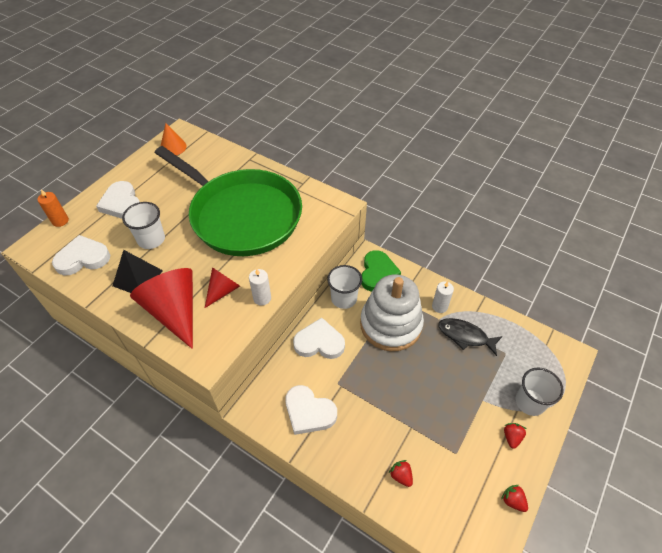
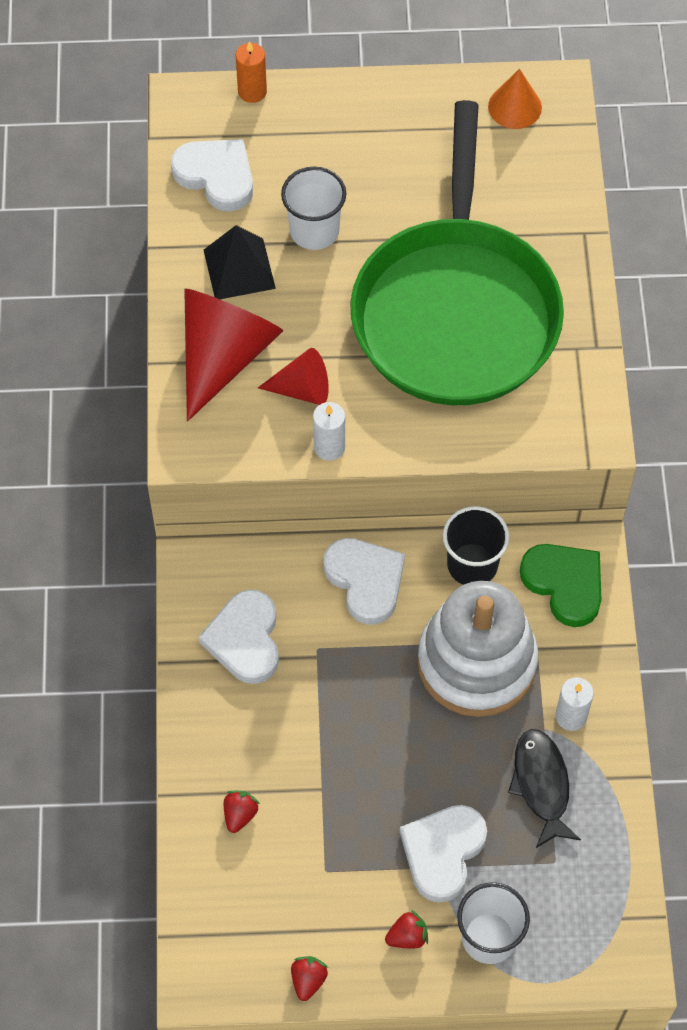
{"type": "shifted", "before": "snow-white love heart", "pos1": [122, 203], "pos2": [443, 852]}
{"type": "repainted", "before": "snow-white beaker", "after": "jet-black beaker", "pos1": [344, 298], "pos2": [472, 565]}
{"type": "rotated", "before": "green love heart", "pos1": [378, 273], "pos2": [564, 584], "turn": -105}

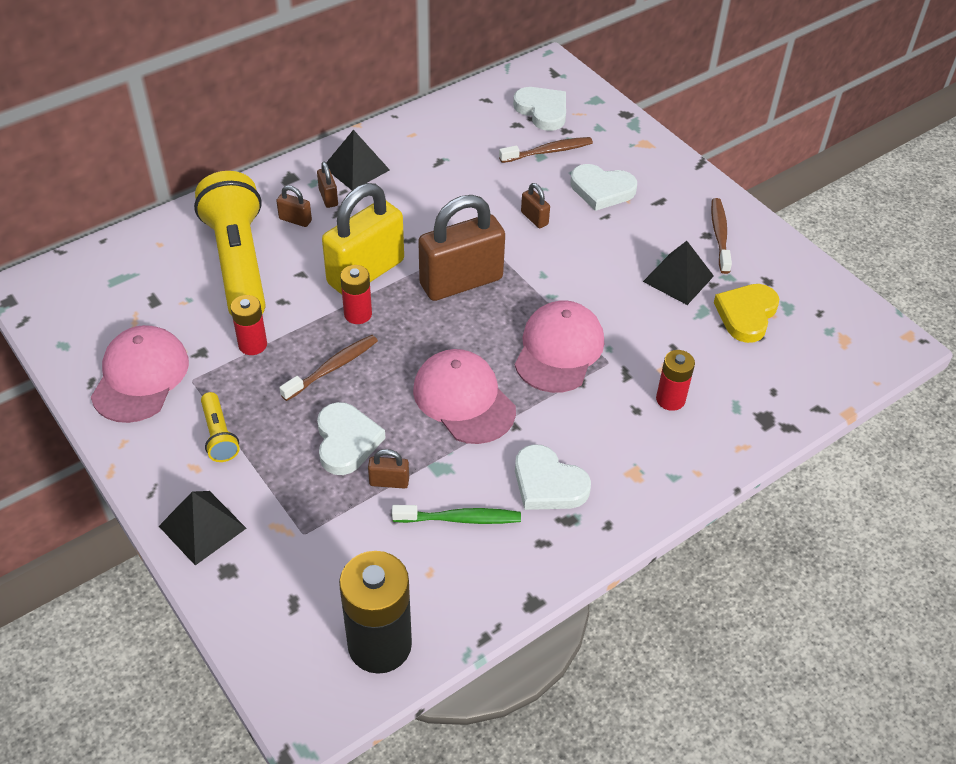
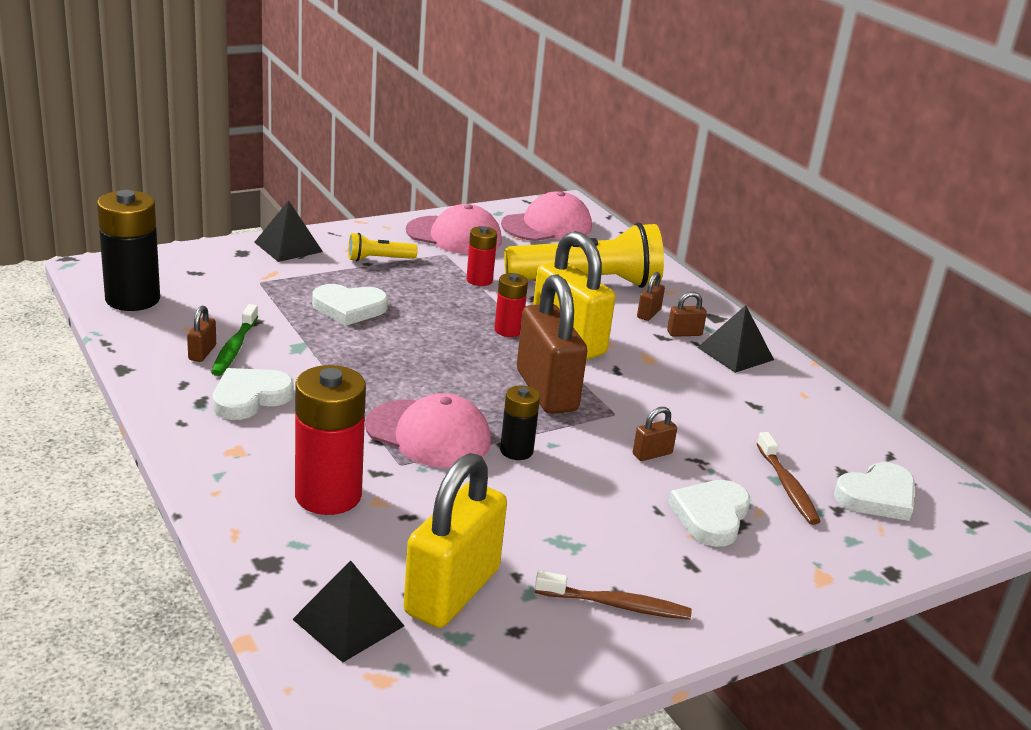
{"type": "gone", "before": "dark brown tooth brush", "pos1": [333, 367]}
{"type": "new", "after": "jet-black battery", "pos2": [516, 451]}
{"type": "shifted", "before": "dark brown padlock", "pos1": [389, 482], "pos2": [202, 353]}
{"type": "shifted", "before": "rosy cap", "pos1": [464, 399], "pos2": [547, 226]}
{"type": "shifted", "before": "jet-black solid pyramid", "pos1": [678, 278], "pos2": [348, 622]}
{"type": "swapped", "before": "golden love heart", "after": "golden padlock", "pos1": [746, 314], "pos2": [452, 591]}
{"type": "scaled", "before": "red battery", "pos1": [670, 399], "pos2": [328, 495], "scale": 1.83}

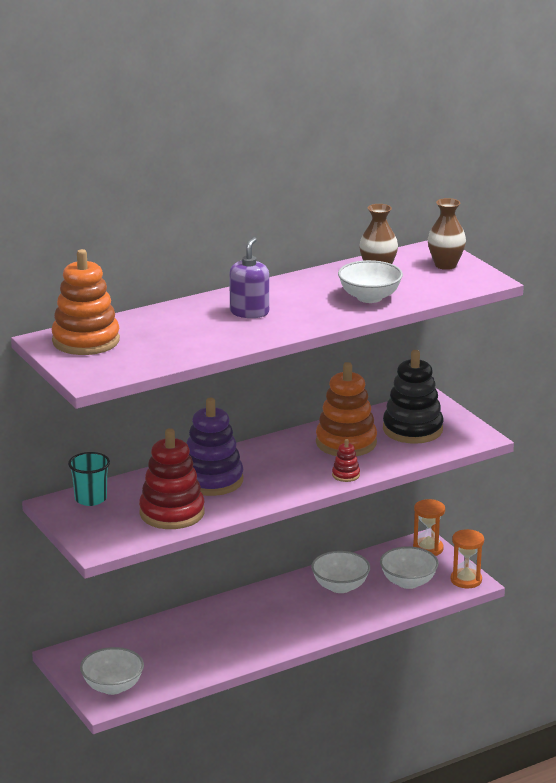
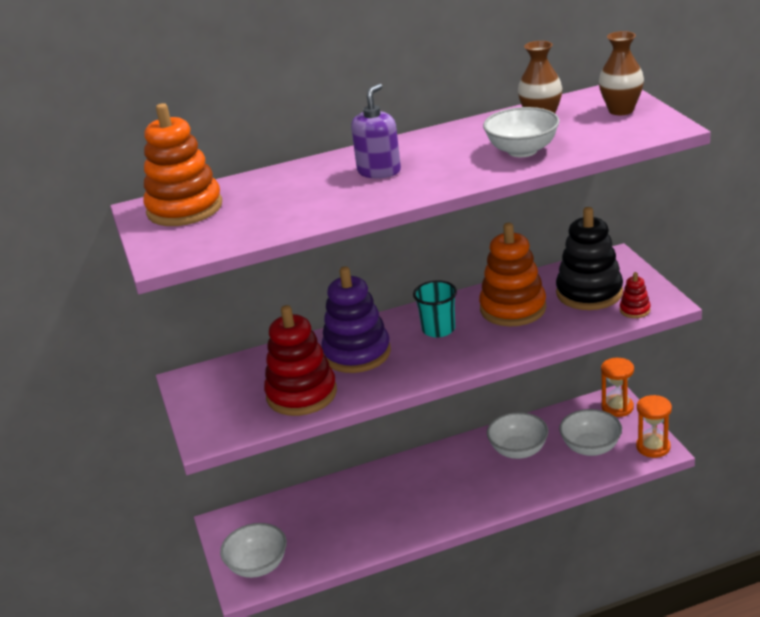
{"type": "shifted", "before": "turquoise beaker", "pos1": [90, 499], "pos2": [438, 329]}
{"type": "shifted", "before": "red ring stacker", "pos1": [346, 475], "pos2": [635, 310]}

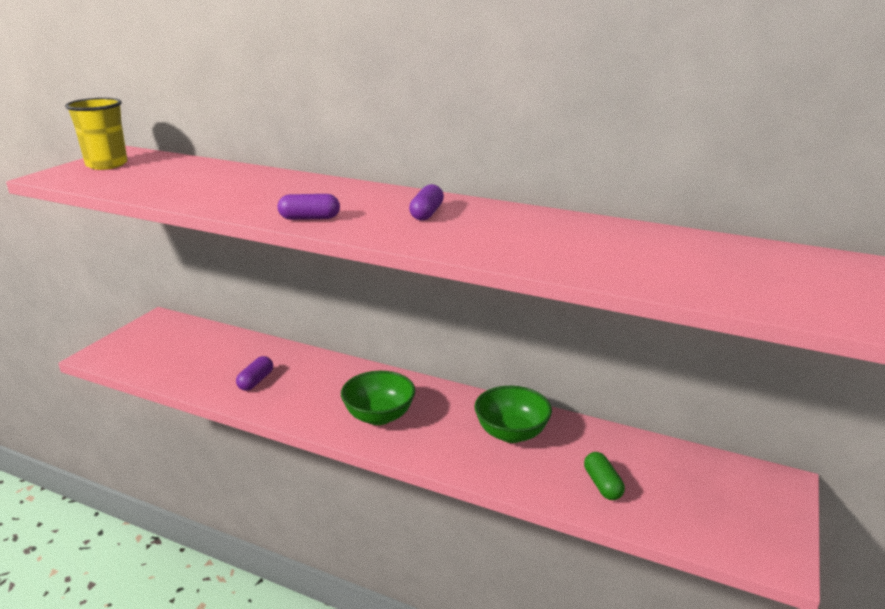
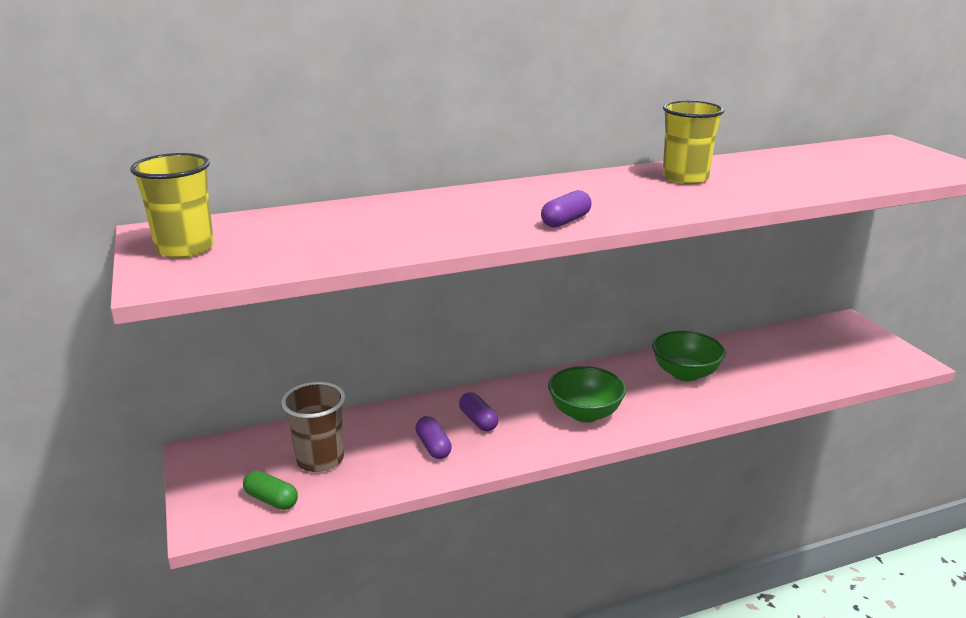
{"type": "new", "after": "dark brown beaker", "pos2": [320, 459]}
{"type": "new", "after": "golden beaker", "pos2": [685, 178]}
{"type": "shifted", "before": "violet pill", "pos1": [427, 213], "pos2": [478, 420]}
{"type": "shifted", "before": "green pill", "pos1": [602, 484], "pos2": [271, 500]}

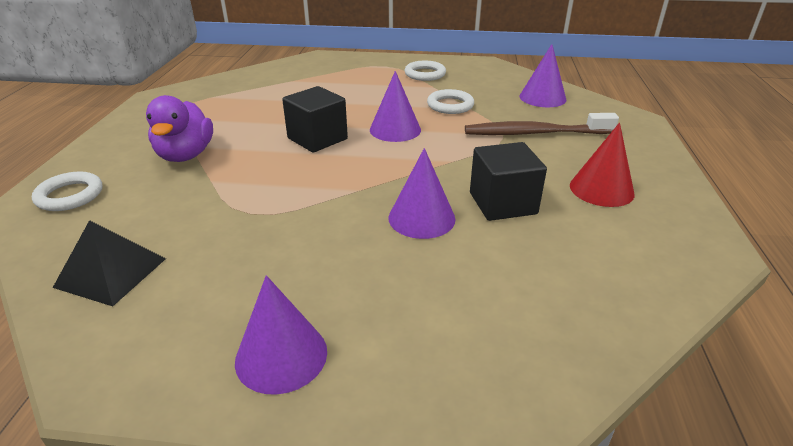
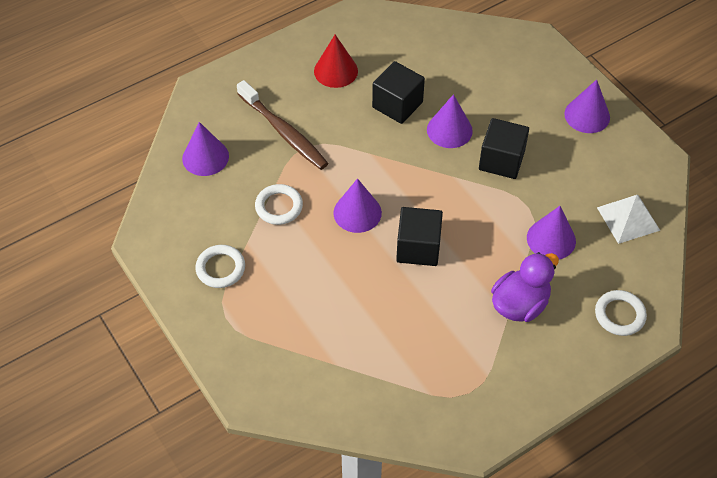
{"type": "new", "after": "jet-black cube", "pos2": [501, 160]}
{"type": "new", "after": "violet cone shape", "pos2": [551, 239]}
{"type": "repainted", "before": "jet-black solid pyramid", "after": "snow-white solid pyramid", "pos1": [111, 272], "pos2": [628, 218]}

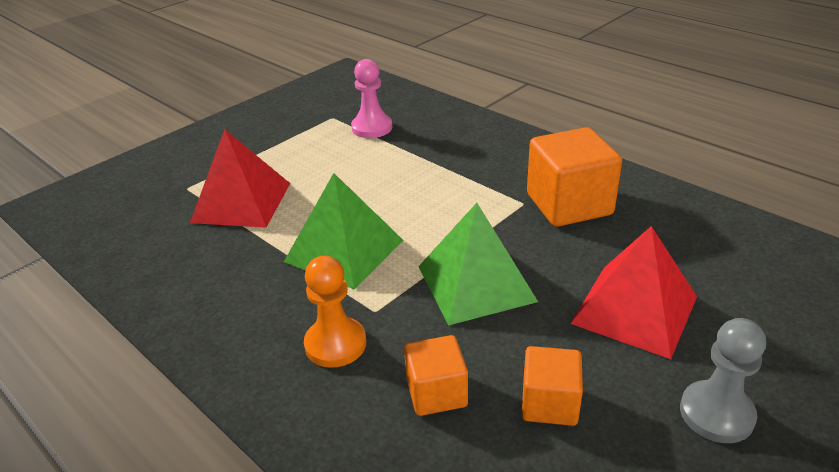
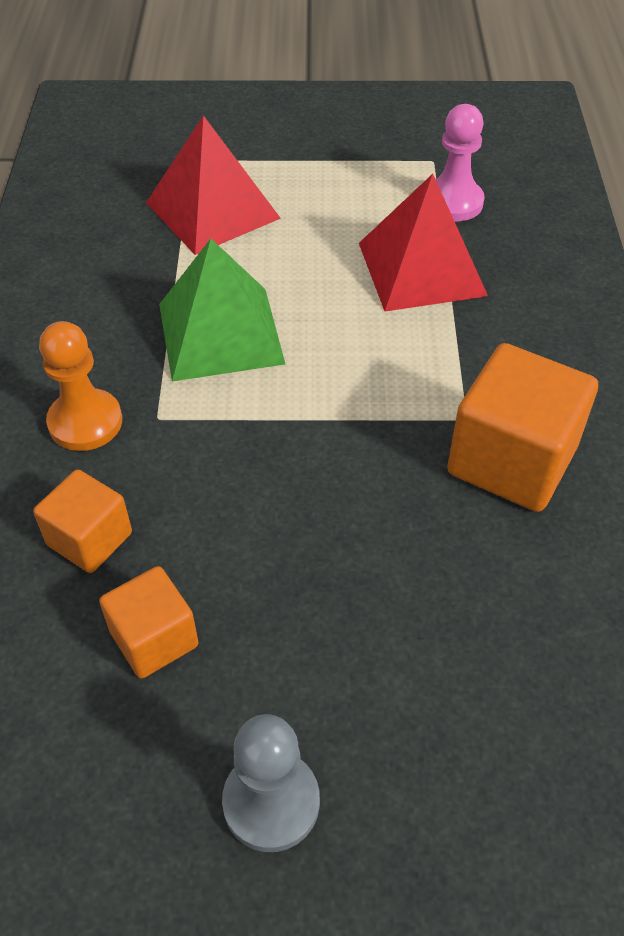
{"type": "gone", "before": "green solid pyramid", "pos1": [476, 283]}
{"type": "shifted", "before": "red solid pyramid", "pos1": [634, 310], "pos2": [421, 268]}

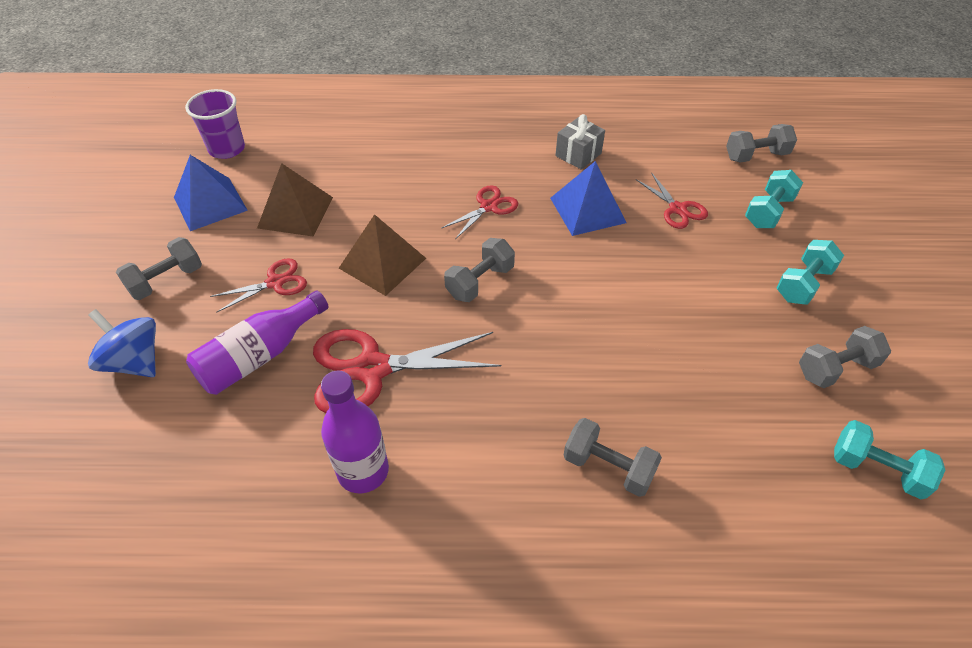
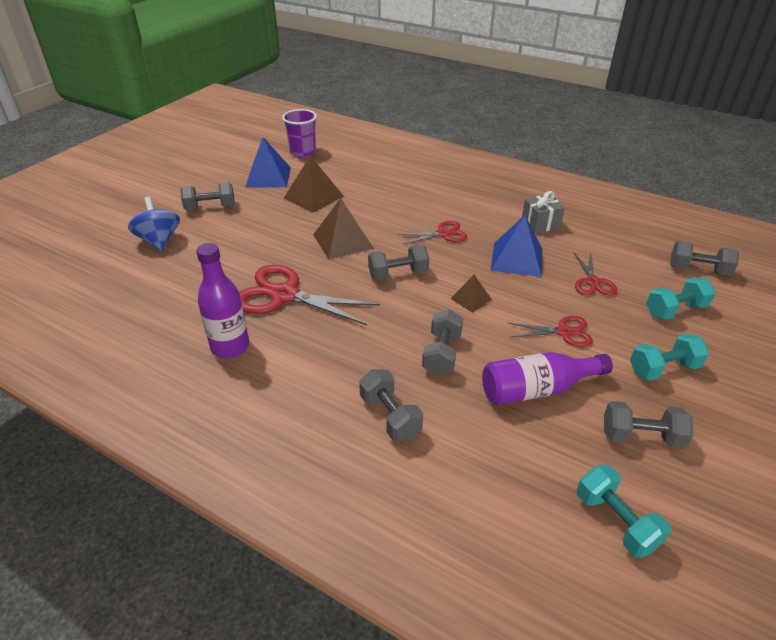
{"type": "new", "after": "grey dumbbell", "pos2": [442, 354]}
{"type": "new", "after": "dark brown solid pyramid", "pos2": [471, 299]}
{"type": "shifted", "before": "violet drink bottle", "pos1": [260, 356], "pos2": [537, 389]}
{"type": "shifted", "before": "red pair of scissors", "pos1": [275, 283], "pos2": [564, 332]}

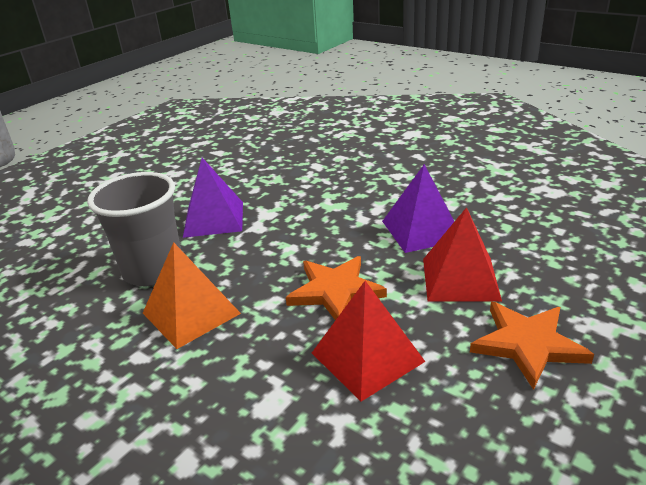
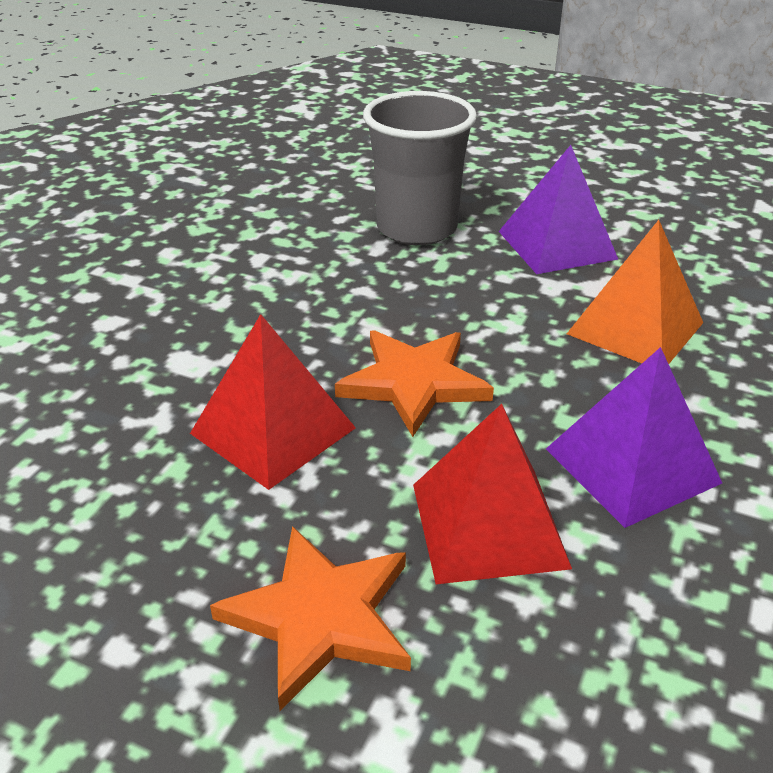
{"type": "shifted", "before": "orange solid pyramid", "pos1": [191, 313], "pos2": [635, 328]}

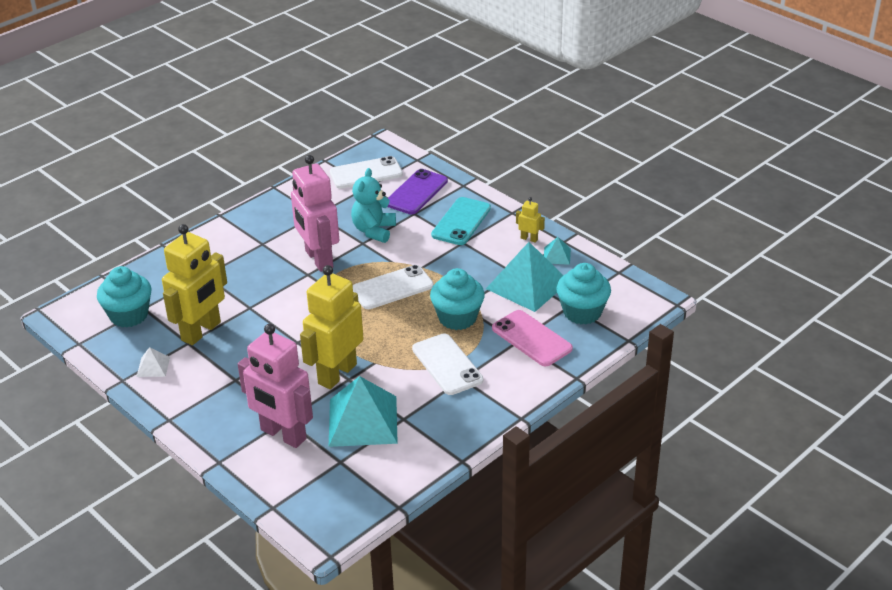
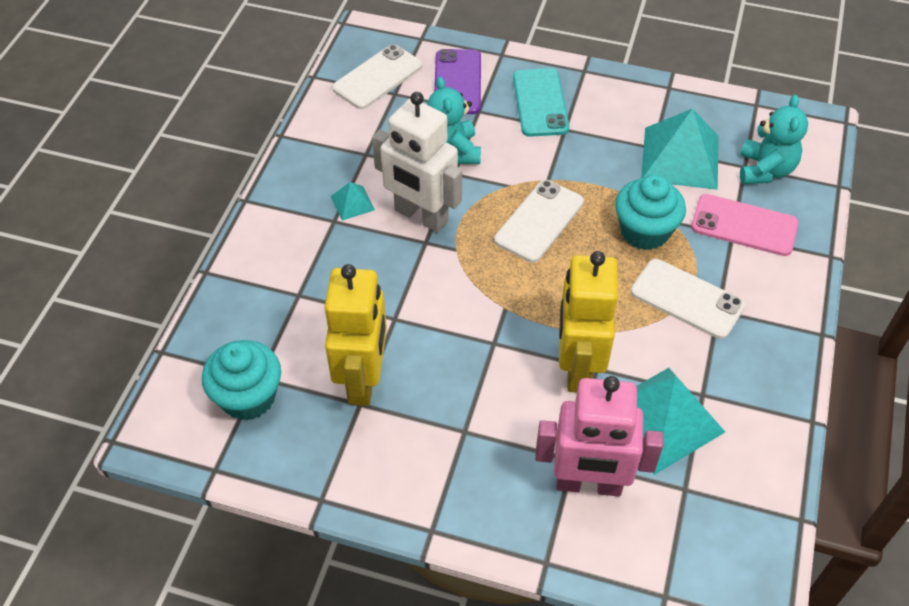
{"type": "gone", "before": "snow-white solid pyramid", "pos1": [153, 366]}
{"type": "gone", "before": "golden robot figure", "pos1": [529, 239]}
{"type": "shifted", "before": "turquoise solid pyramid", "pos1": [557, 255], "pos2": [352, 203]}
{"type": "swapped", "before": "turquoise muffin", "after": "turquoise stuffed bear", "pos1": [582, 312], "pos2": [765, 170]}
{"type": "repainted", "before": "rosy robot figure", "after": "snow-white robot figure", "pos1": [318, 259], "pos2": [421, 216]}

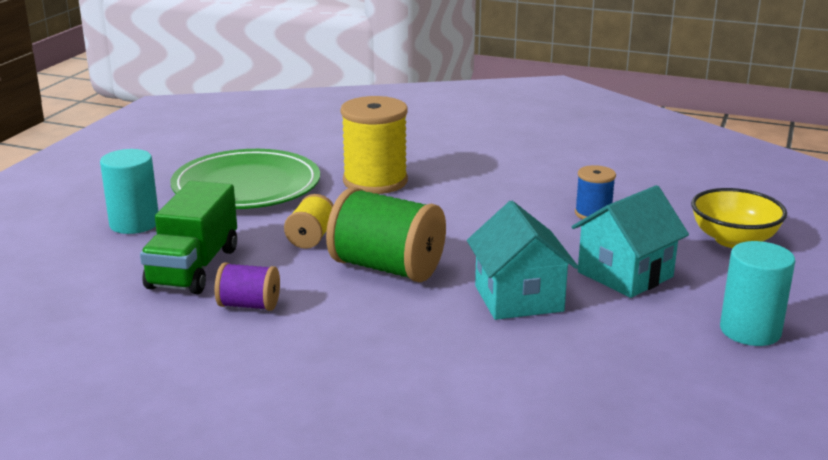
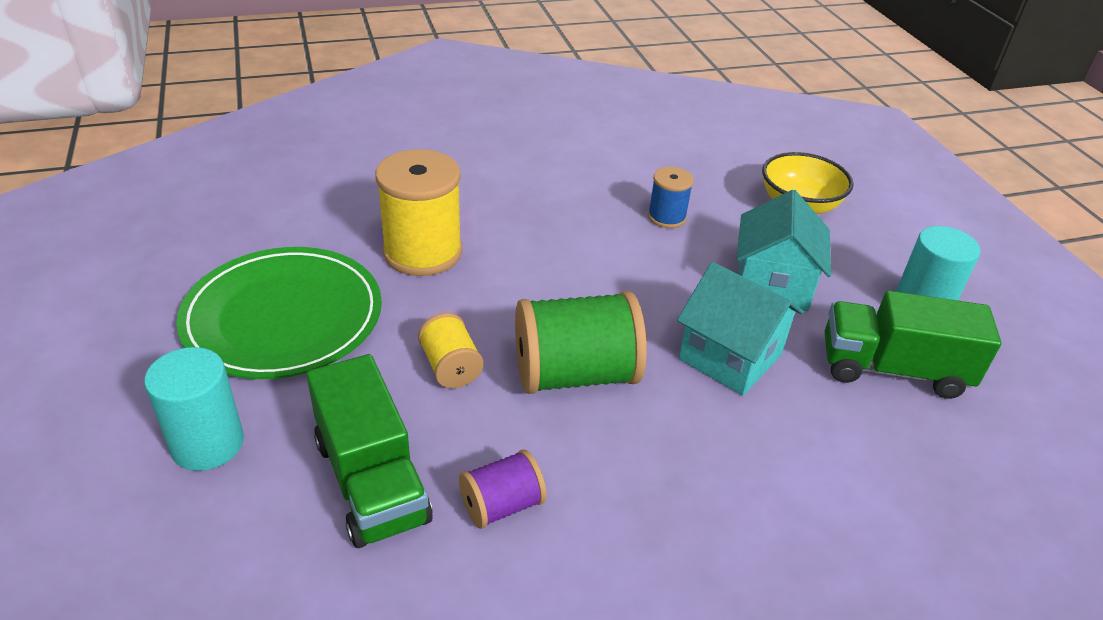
{"type": "new", "after": "green lorry", "pos2": [892, 369]}

